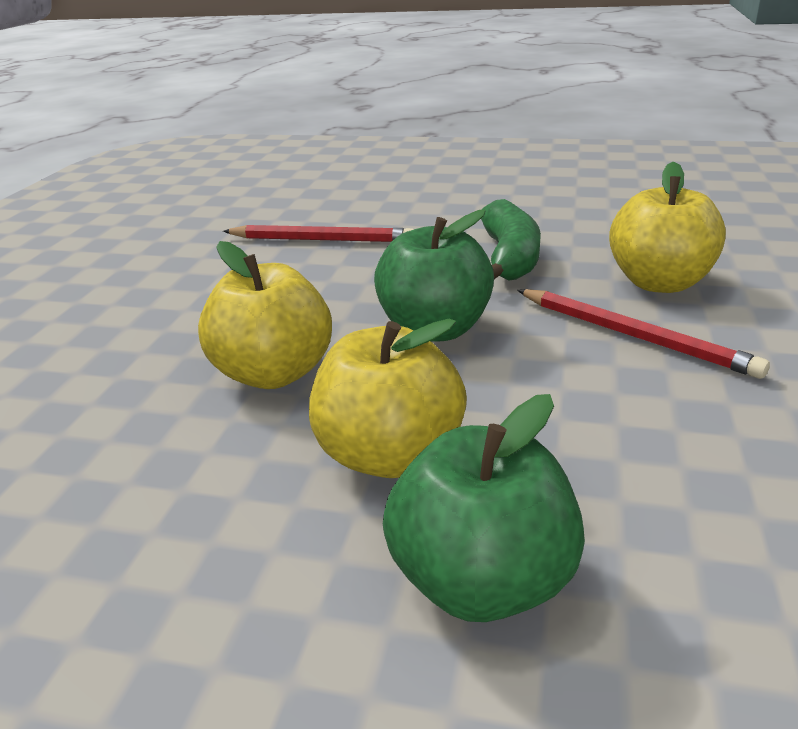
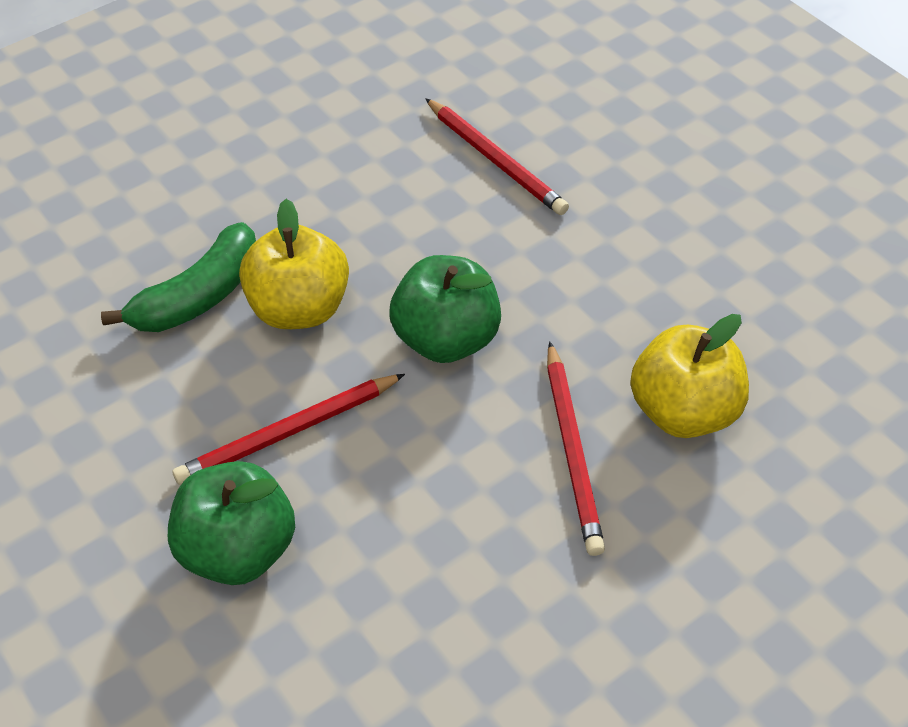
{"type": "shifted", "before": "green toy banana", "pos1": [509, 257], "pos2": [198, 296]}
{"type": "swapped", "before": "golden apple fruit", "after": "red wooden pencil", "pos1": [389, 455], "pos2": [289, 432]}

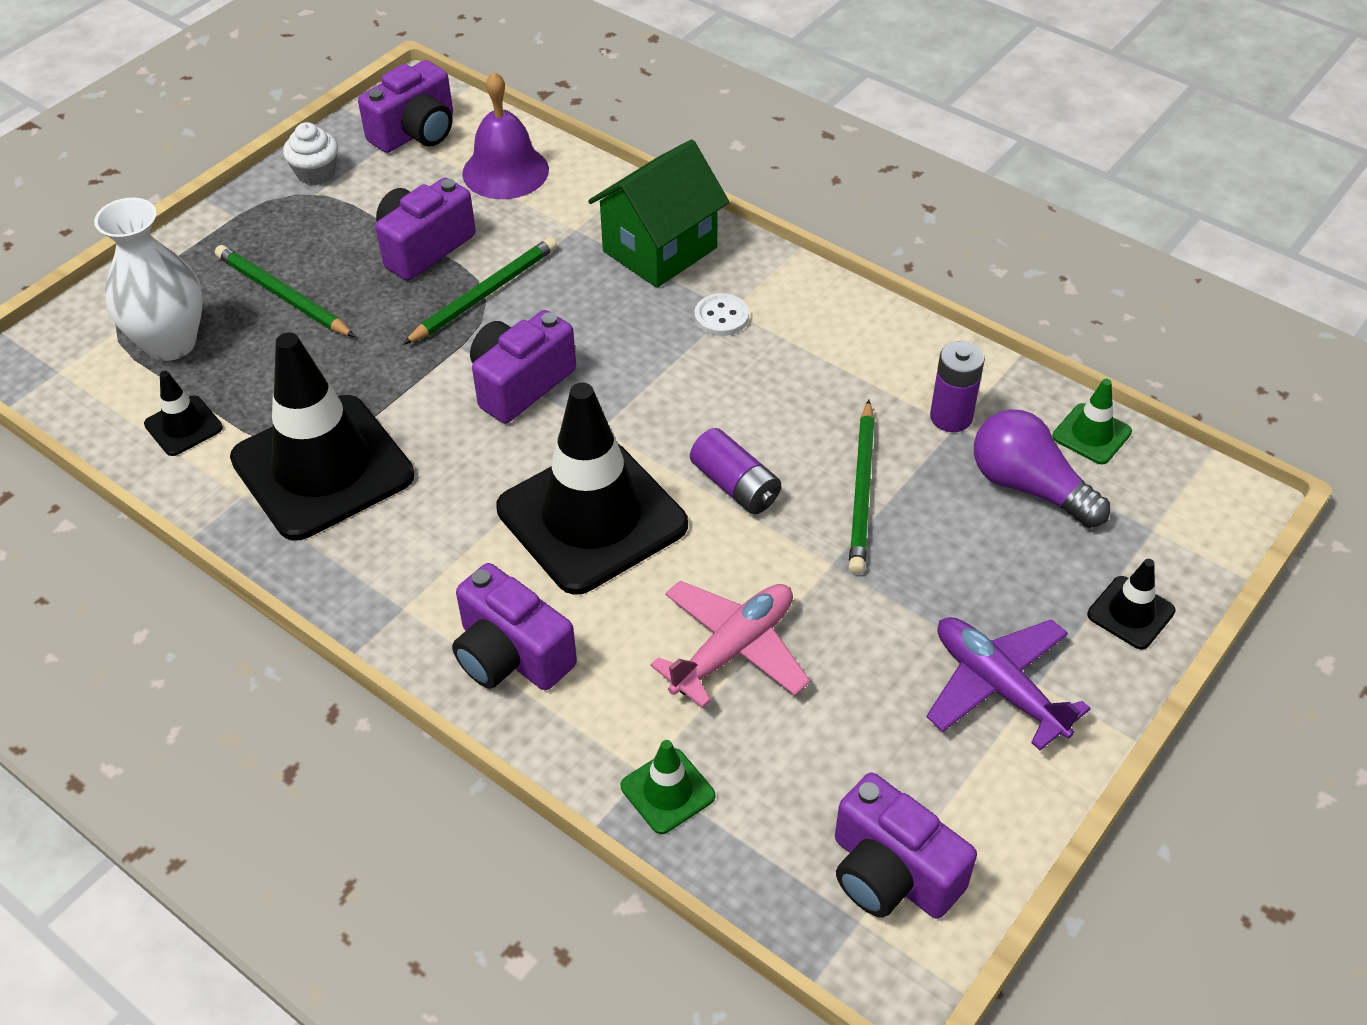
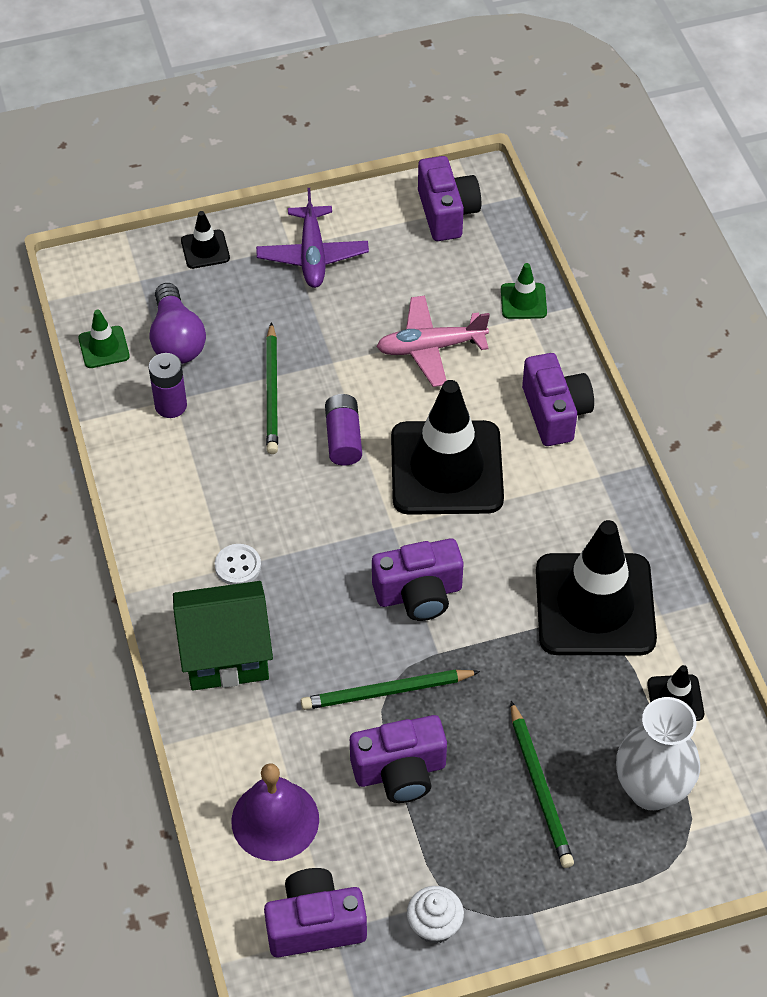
{"type": "rotated", "before": "green wooden pencil", "pos1": [862, 490], "pos2": [272, 392], "turn": 135}

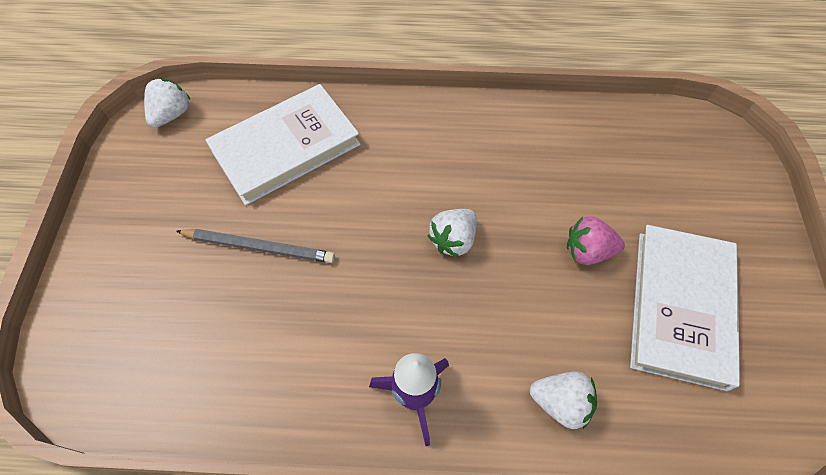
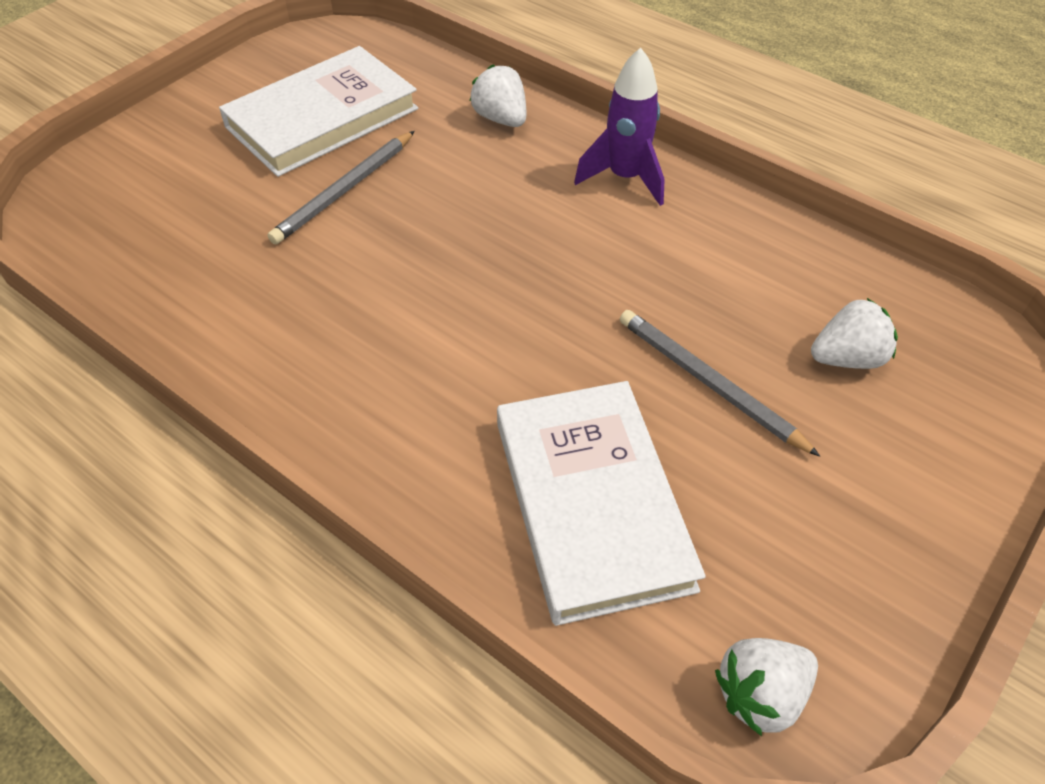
{"type": "shifted", "before": "snow-white toy strawberry", "pos1": [453, 240], "pos2": [847, 358]}
{"type": "swapped", "before": "rosy toy strawberry", "after": "grey wooden pencil", "pos1": [587, 251], "pos2": [345, 190]}
{"type": "rotated", "before": "snow-white hardcover", "pos1": [286, 147], "pos2": [591, 503], "turn": 75}

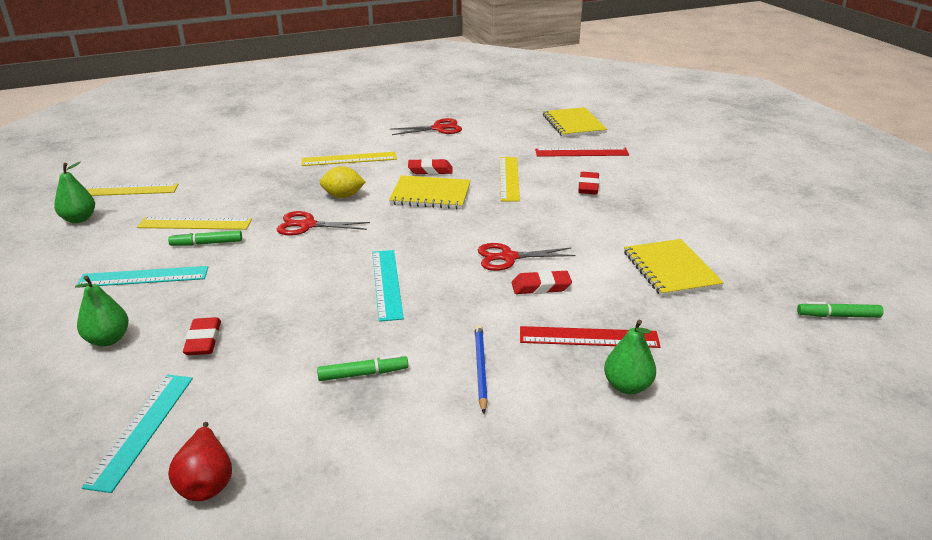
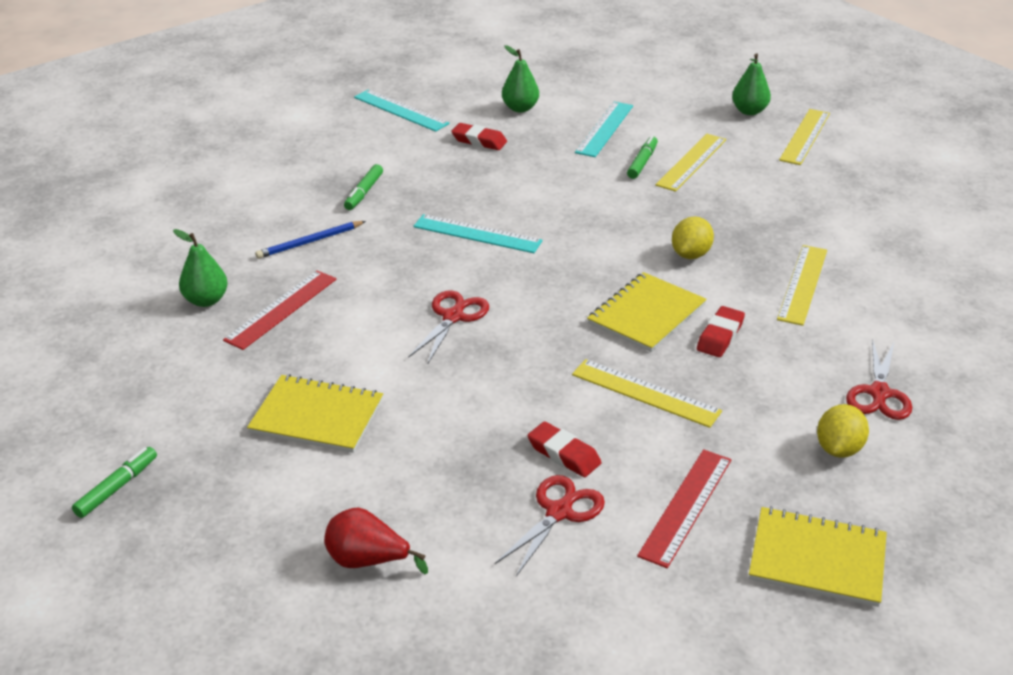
{"type": "gone", "before": "red gum eraser", "pos1": [541, 287]}
{"type": "new", "after": "golden lemon", "pos2": [838, 449]}
{"type": "shifted", "before": "red pear", "pos1": [206, 482], "pos2": [368, 561]}
{"type": "shifted", "before": "red pair of scissors", "pos1": [307, 225], "pos2": [559, 512]}
{"type": "rotated", "before": "blue wooden pencil", "pos1": [480, 368], "pos2": [310, 242], "turn": 120}

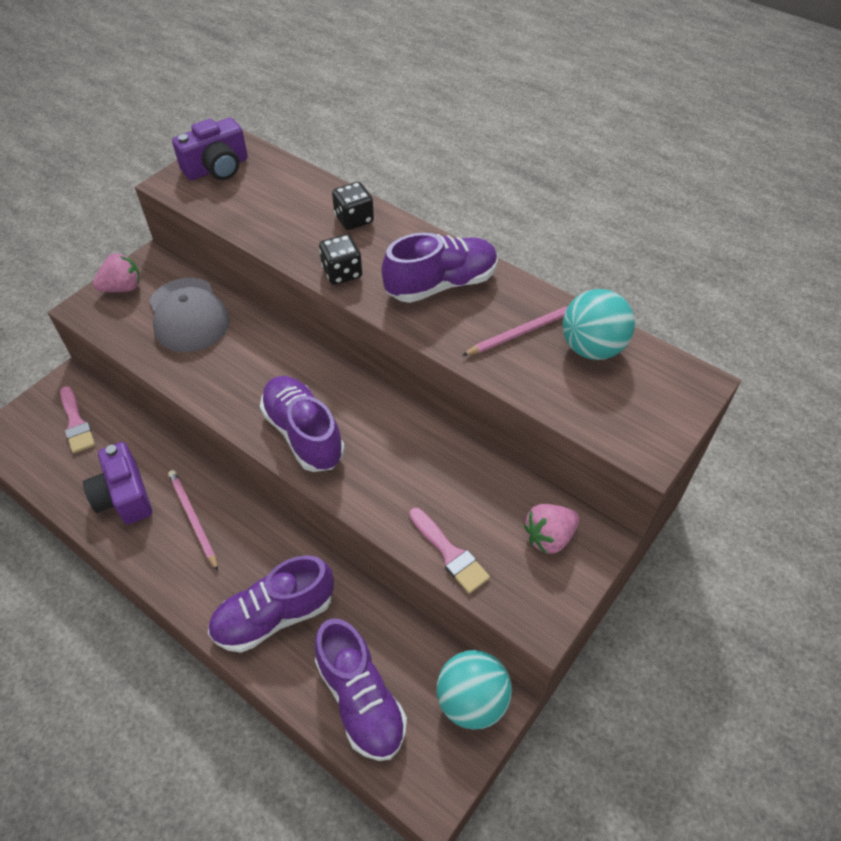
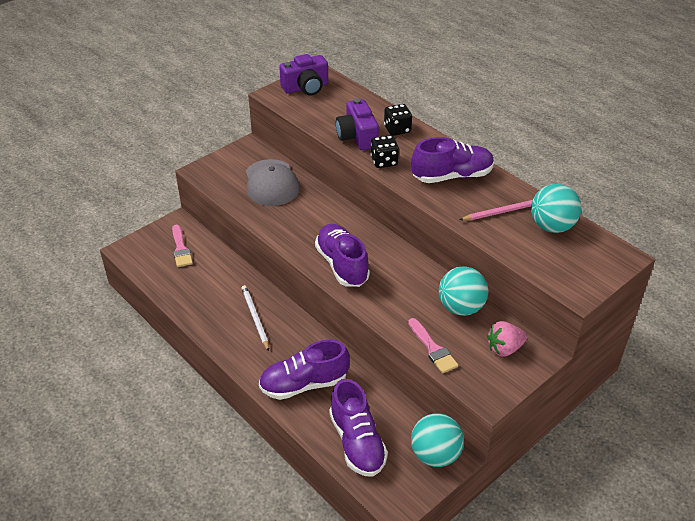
{"type": "gone", "before": "rosy toy strawberry", "pos1": [123, 288]}
{"type": "new", "after": "turquoise ball", "pos2": [461, 307]}
{"type": "shifted", "before": "violet camera", "pos1": [124, 496], "pos2": [357, 137]}
{"type": "repainted", "before": "rosy wooden pencil", "after": "snow-white wooden pencil", "pos1": [193, 519], "pos2": [255, 318]}

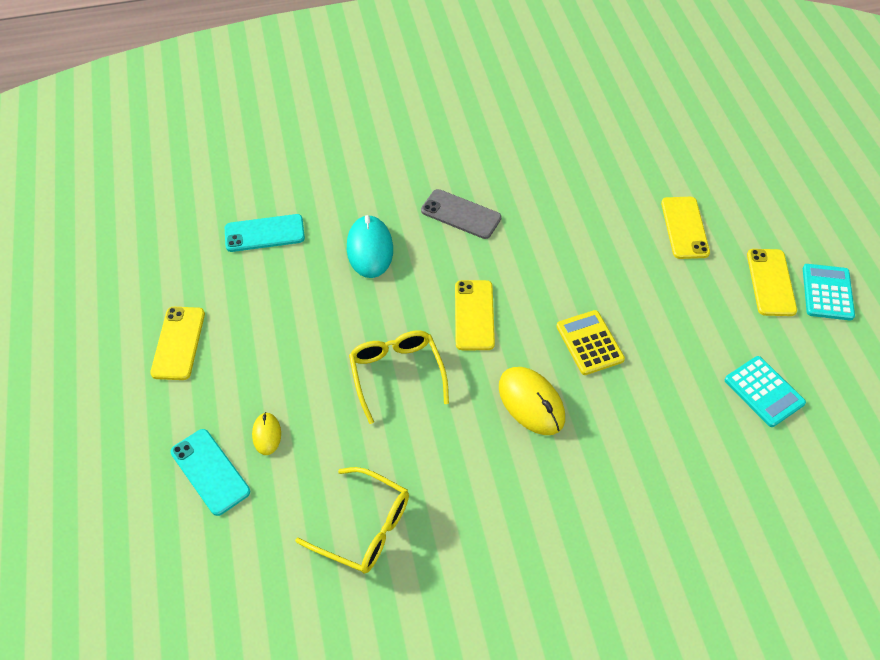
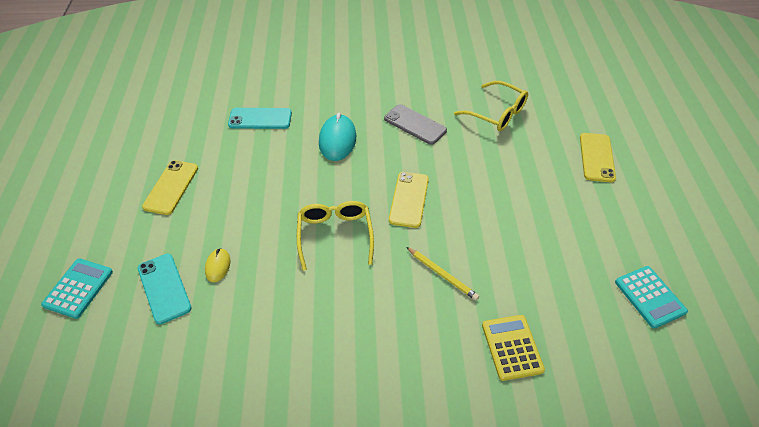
{"type": "gone", "before": "golden smartphone", "pos1": [771, 282]}
{"type": "shifted", "before": "golden eyeglasses", "pos1": [364, 528], "pos2": [497, 113]}
{"type": "shifted", "before": "golden adding machine", "pos1": [589, 343], "pos2": [512, 347]}
{"type": "shifted", "before": "turquoise adding machine", "pos1": [827, 292], "pos2": [78, 288]}
{"type": "swapped", "before": "golden PC mouse", "after": "golden wooden pencil", "pos1": [531, 402], "pos2": [442, 274]}

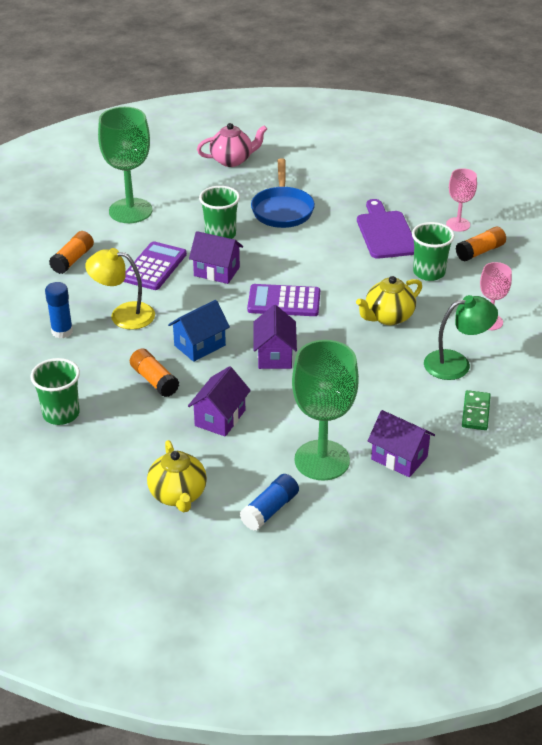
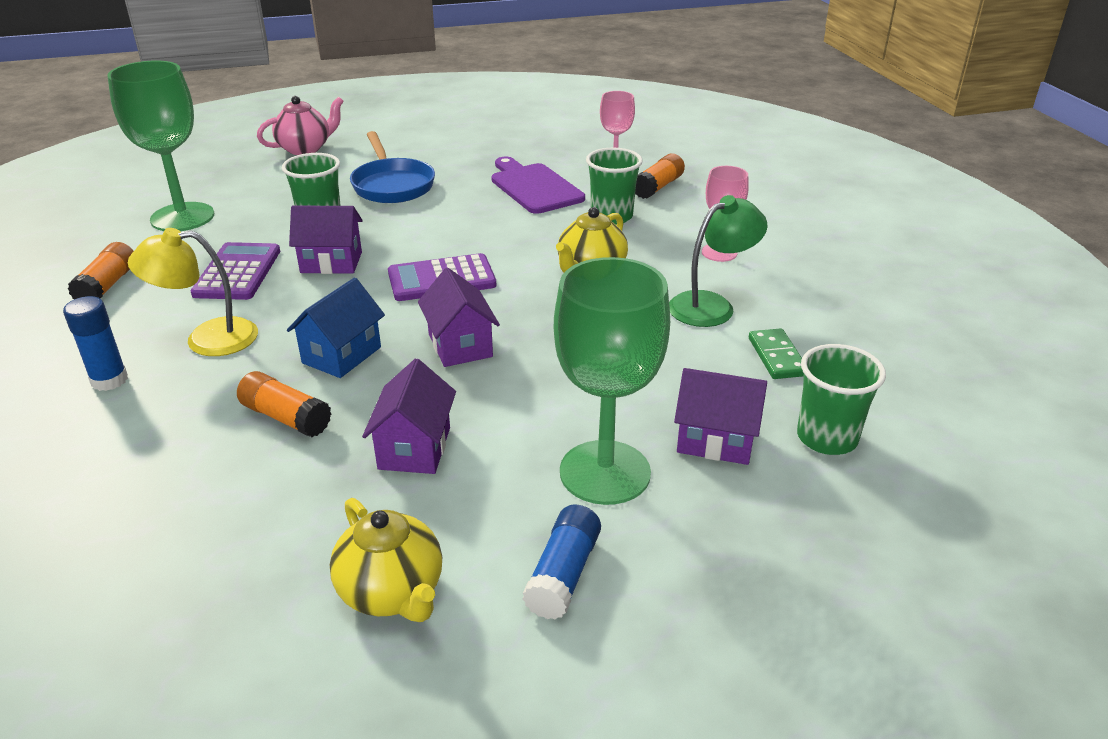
{"type": "shifted", "before": "green beaker", "pos1": [61, 414], "pos2": [827, 438]}

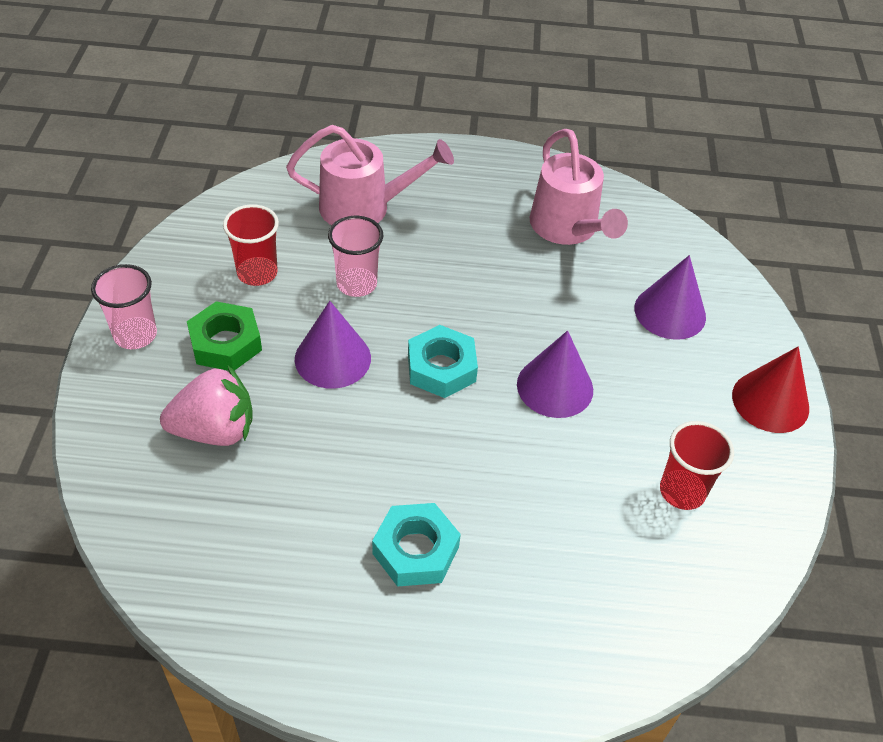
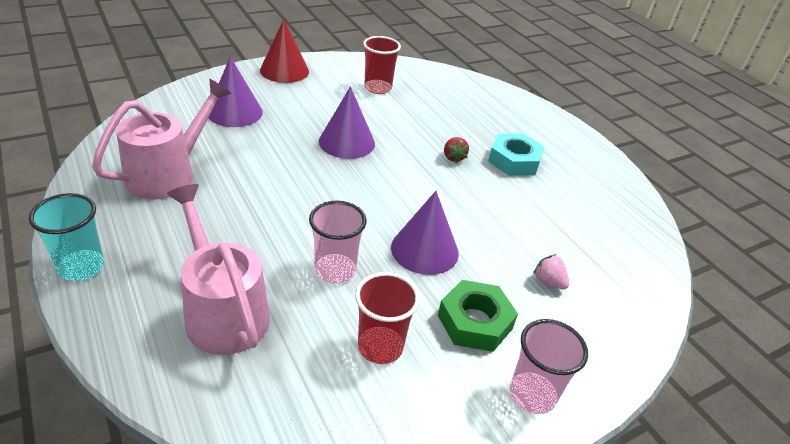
{"type": "gone", "before": "turquoise hexagon nut", "pos1": [441, 368]}
{"type": "new", "after": "turquoise beaker", "pos2": [81, 267]}
{"type": "new", "after": "red toy strawberry", "pos2": [453, 157]}
{"type": "scaled", "before": "rosy toy strawberry", "pos1": [215, 430], "pos2": [548, 282], "scale": 0.47}

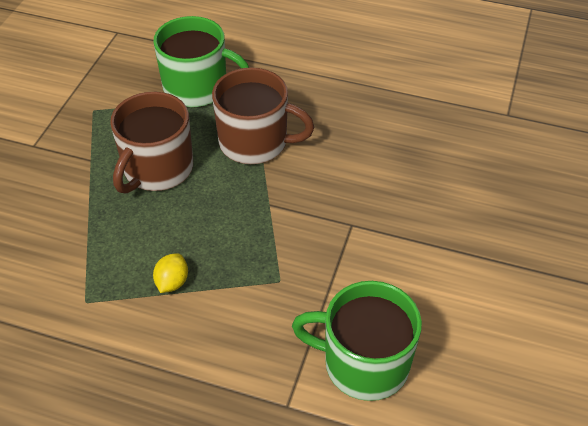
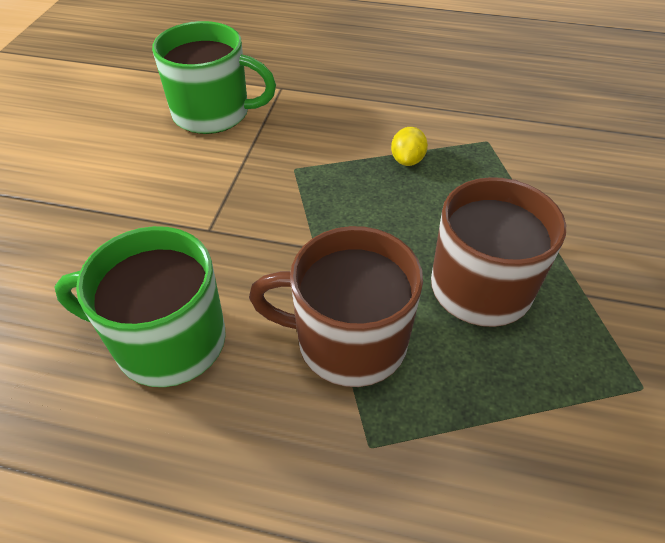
{"type": "shifted", "before": "green coffee mug", "pos1": [197, 88], "pos2": [167, 341]}

